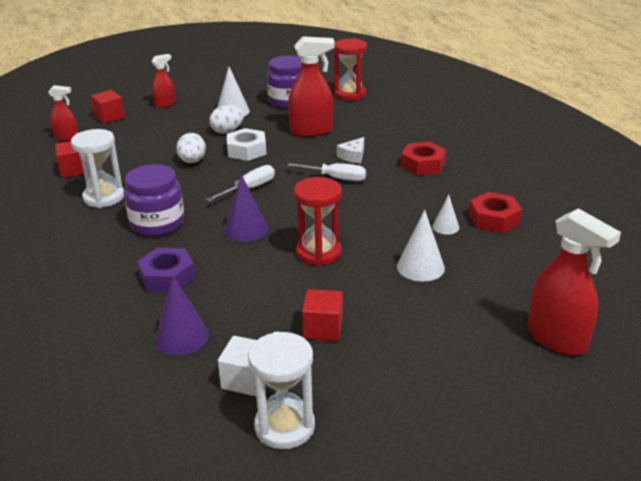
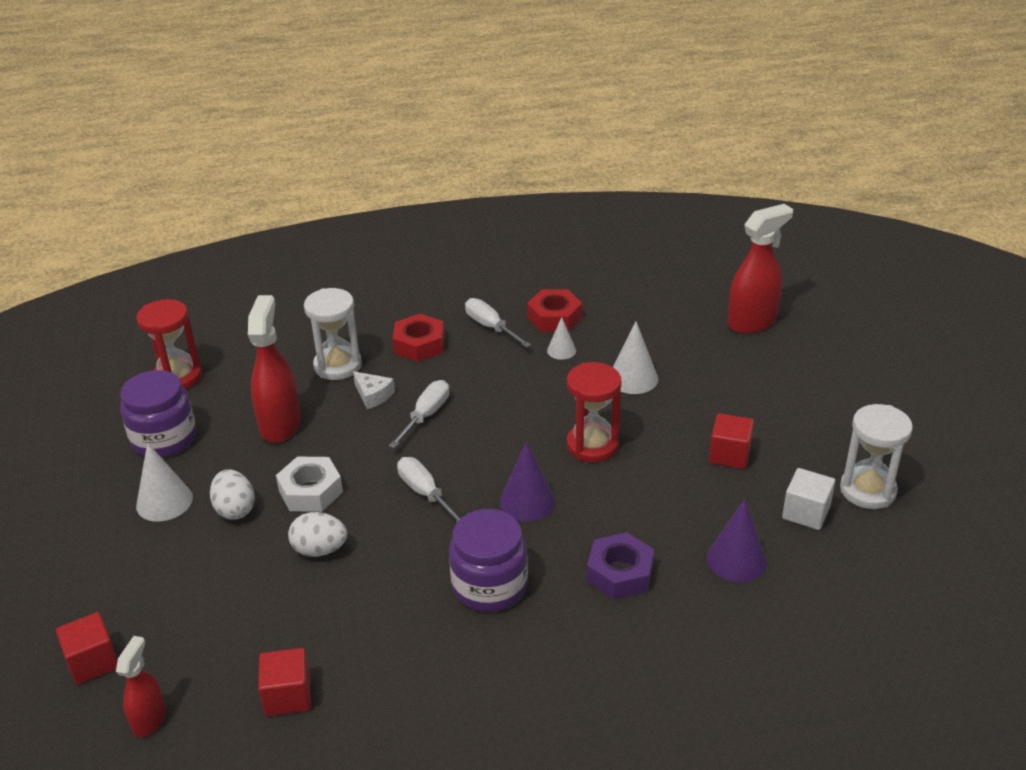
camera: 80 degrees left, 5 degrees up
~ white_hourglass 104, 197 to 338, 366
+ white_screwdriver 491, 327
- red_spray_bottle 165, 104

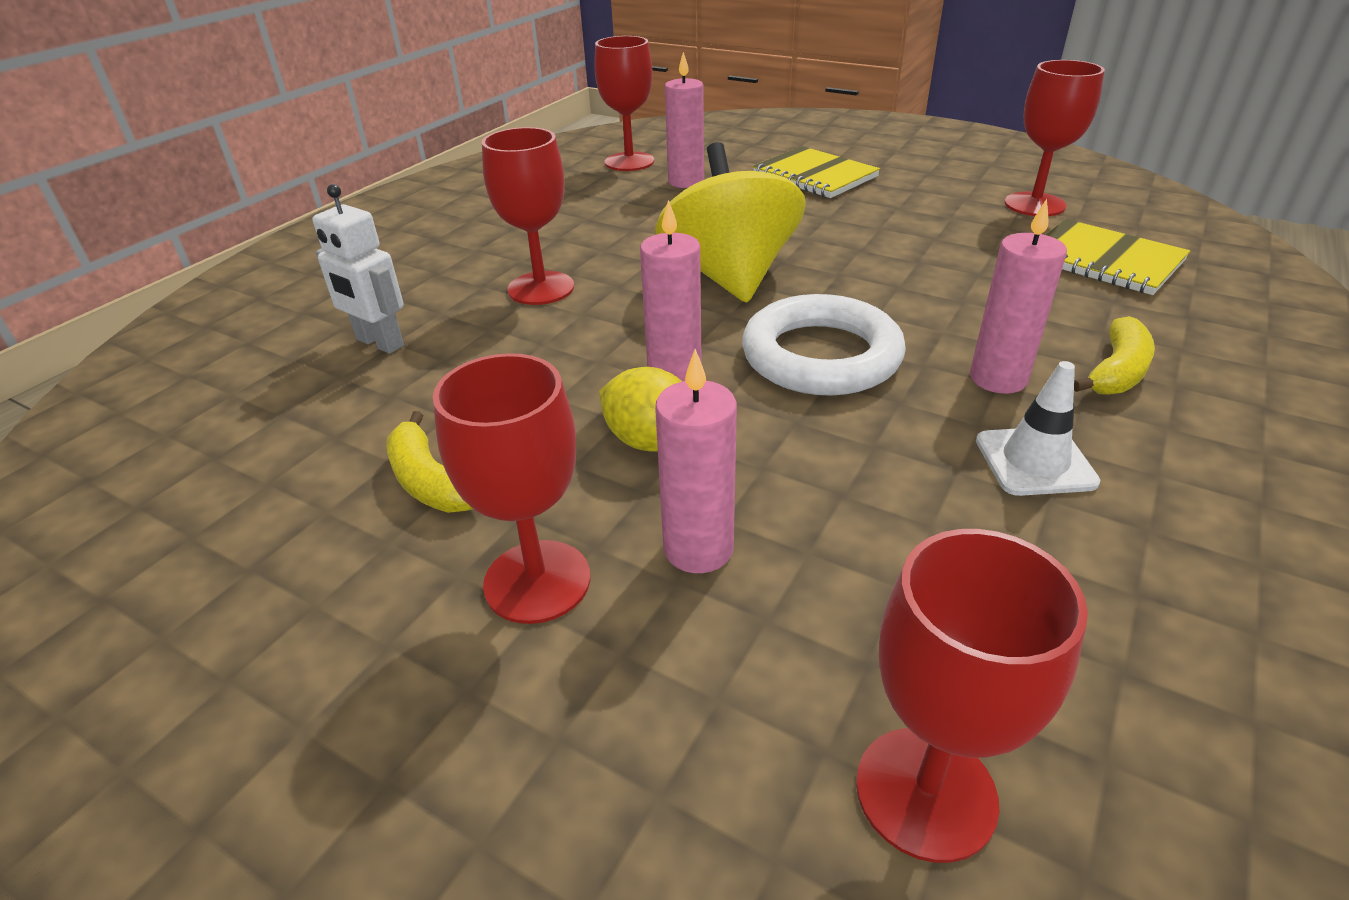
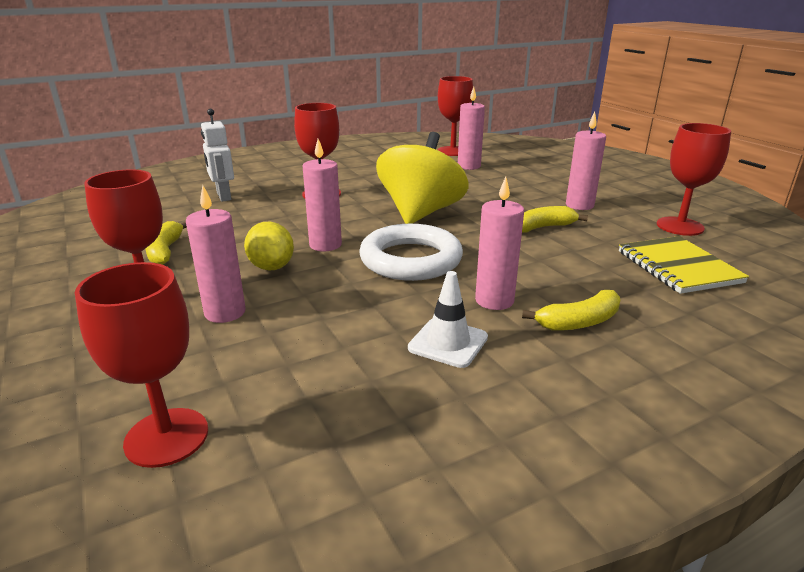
camera: 30 degrees right, 10 degrees down
+ yellow_banana 543, 227
+ pink_candle 579, 205
- yellow_notebook 814, 176

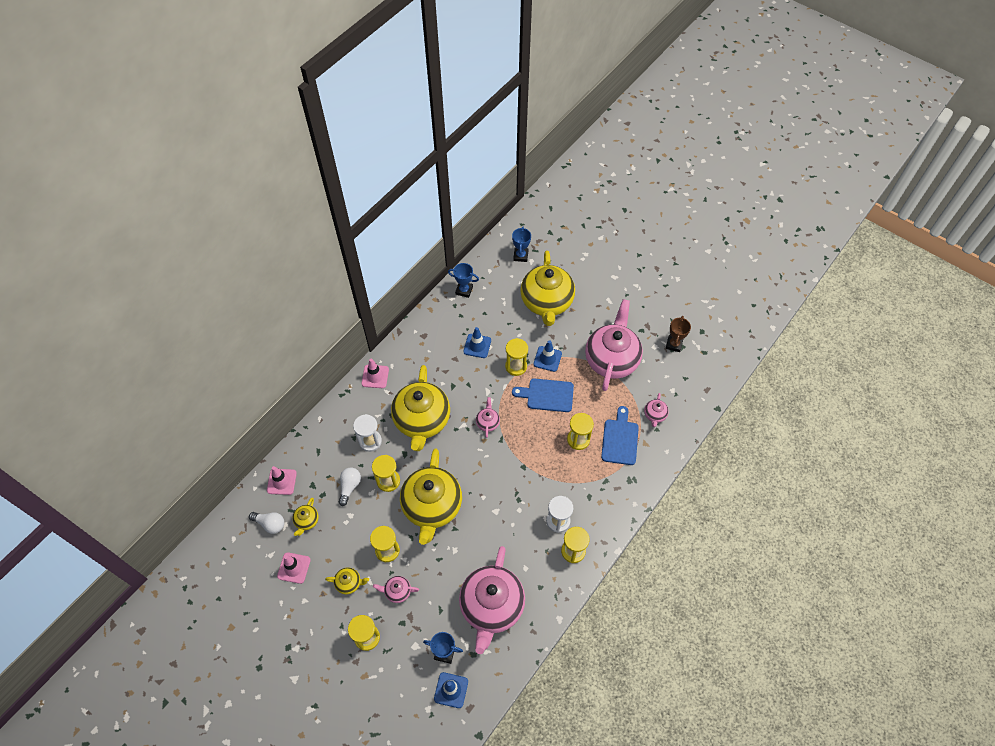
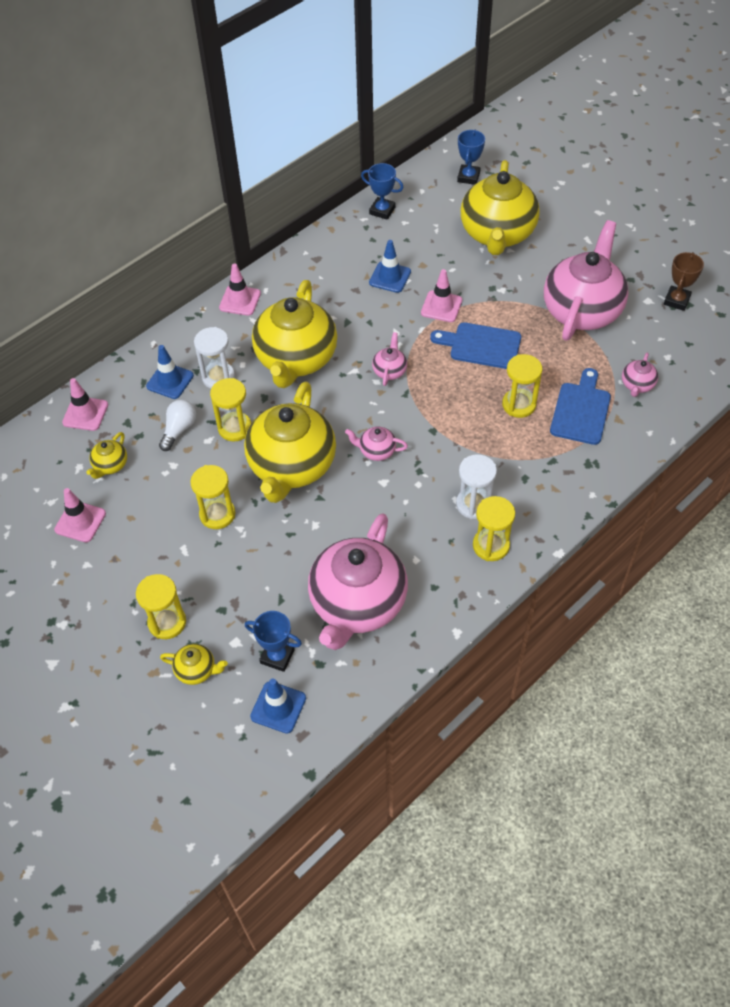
camera: 10 degrees right, 5 degrees down
~ blue_traffic_cone 547, 359 to 170, 381
~ yellow_teapot 349, 583 to 196, 670
~ pink_teapot 397, 591 to 376, 451
~ yellow_hourglass 516, 366 to pink_traffic_cone 441, 306
- white_light_bulb 270, 524

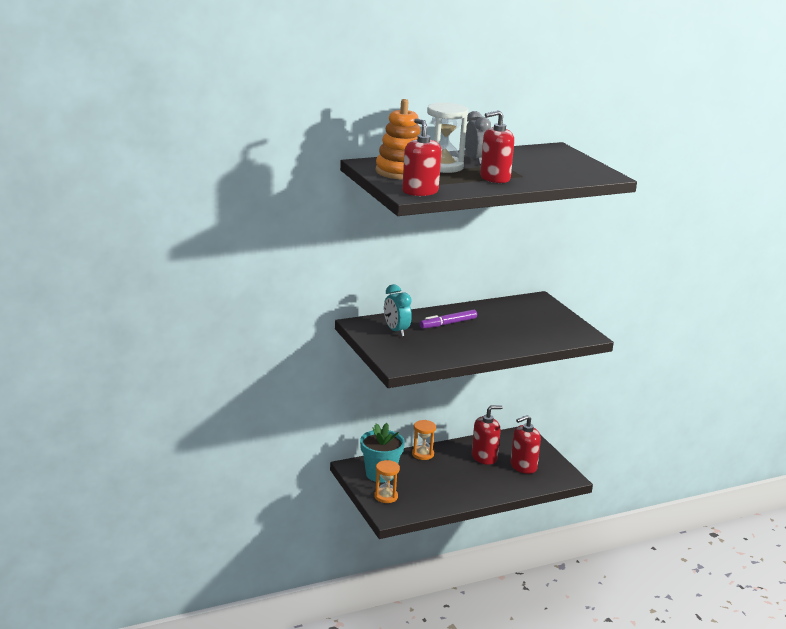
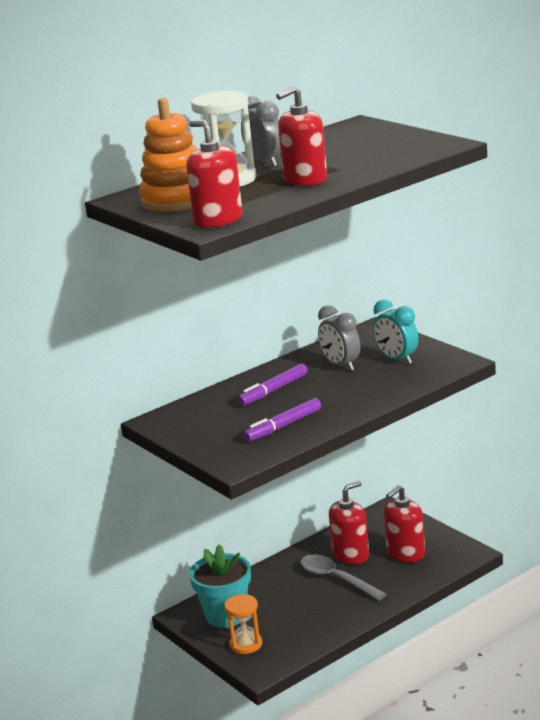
camera: 10 degrees left, 0 degrees up
+ purple_marker 283, 426
+ grey_spoon 336, 579
+ grey_clock 341, 365
~ turquoise_clock 396, 331 to 397, 359
- orange_hourglass 422, 454

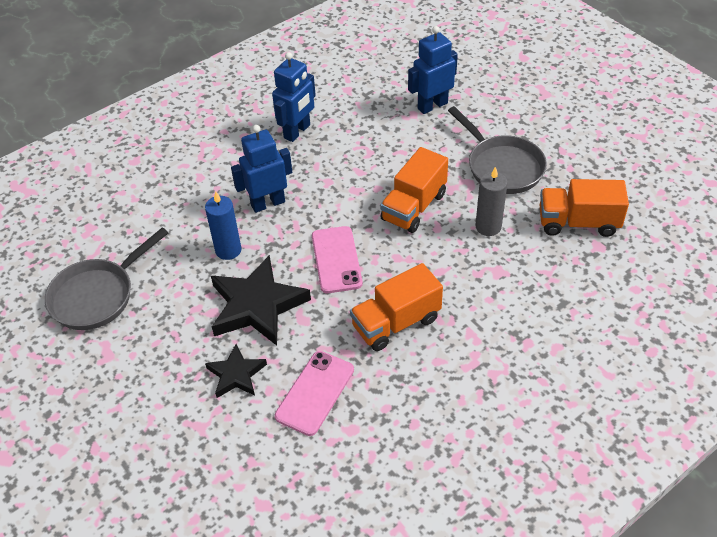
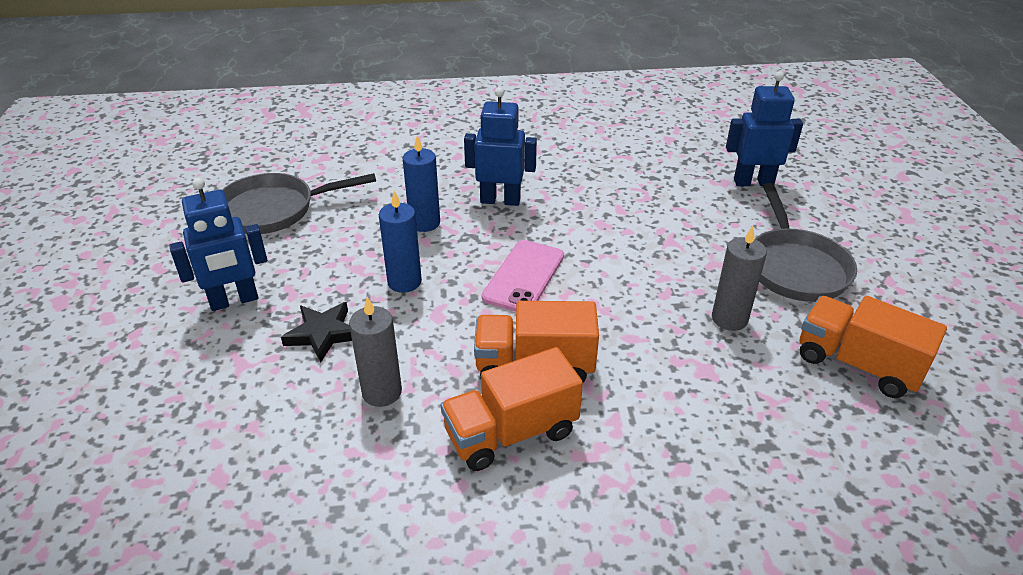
camera: 30 degrees right, 10 degrees down
~ blue_robot 297, 132 to 234, 301
~ pink_phone 315, 393 to grey_candle 382, 392
~ black_star 257, 306 to blue_candle 404, 282
~ orange_truck 414, 207 to 511, 433

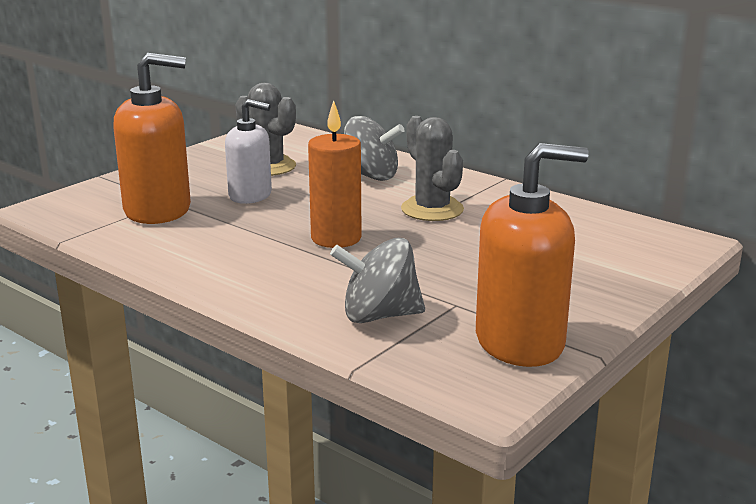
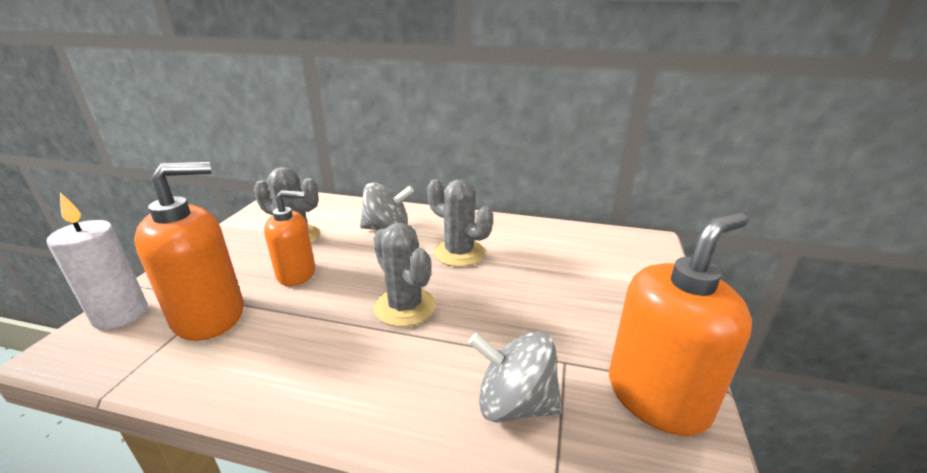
camera: 25 degrees left, 5 degrees up
+ white_candle 120, 315
~ white_soap_dispenser 250, 195 to orange_soap_dispenser 296, 273
~ orange_candle 336, 238 to grey_cactus 405, 307
~ grey_spinning_top 379, 315 = 515, 404 45 degrees clockwise

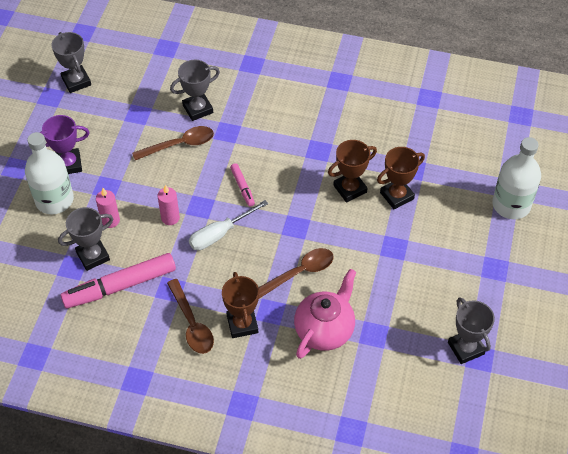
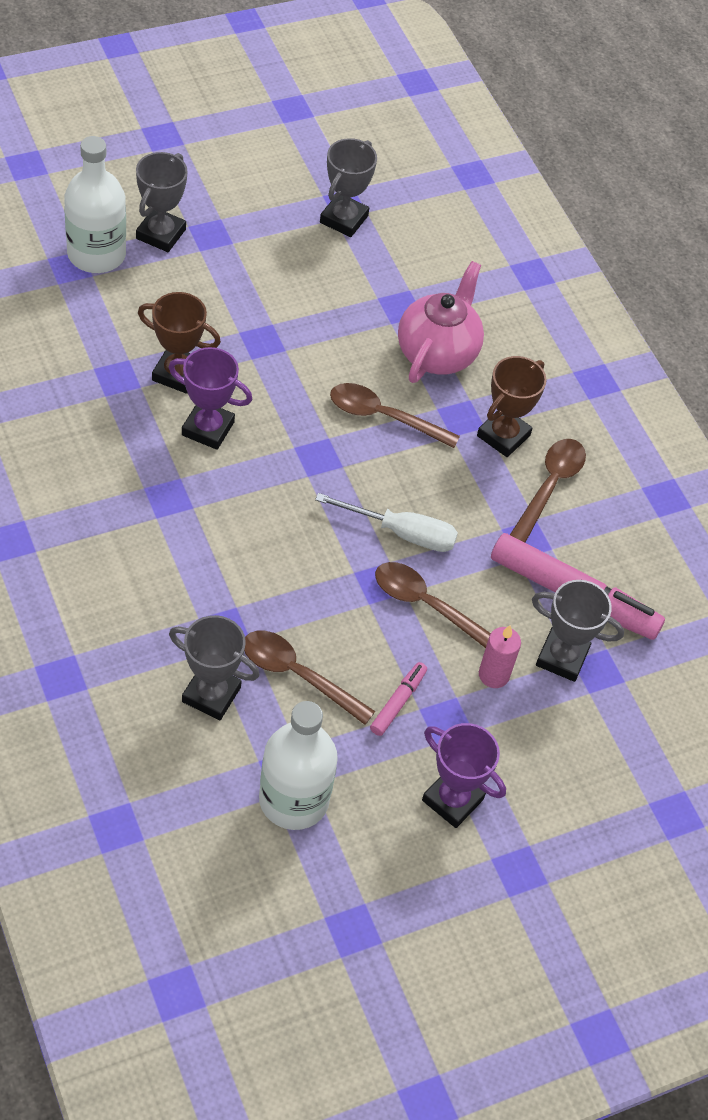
camera: 135 degrees left, 0 degrees up
~ grey_trophy 76, 81 to 161, 234
~ brown_trophy 350, 189 to purple_trophy 208, 428
~ white_bottle 54, 200 to 293, 799
~ pink_marker 242, 187 to 398, 702
~ pink_candle 170, 218 to brown_spoon 427, 605
~ pink_teapot 324, 330 = 437, 353 120 degrees clockwise

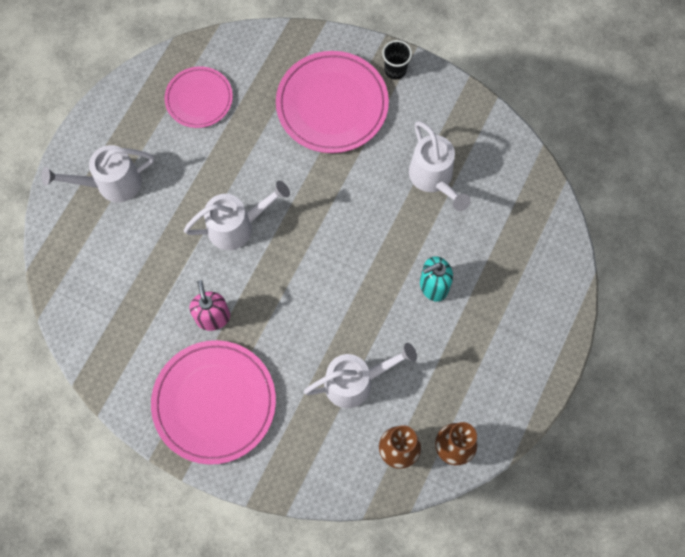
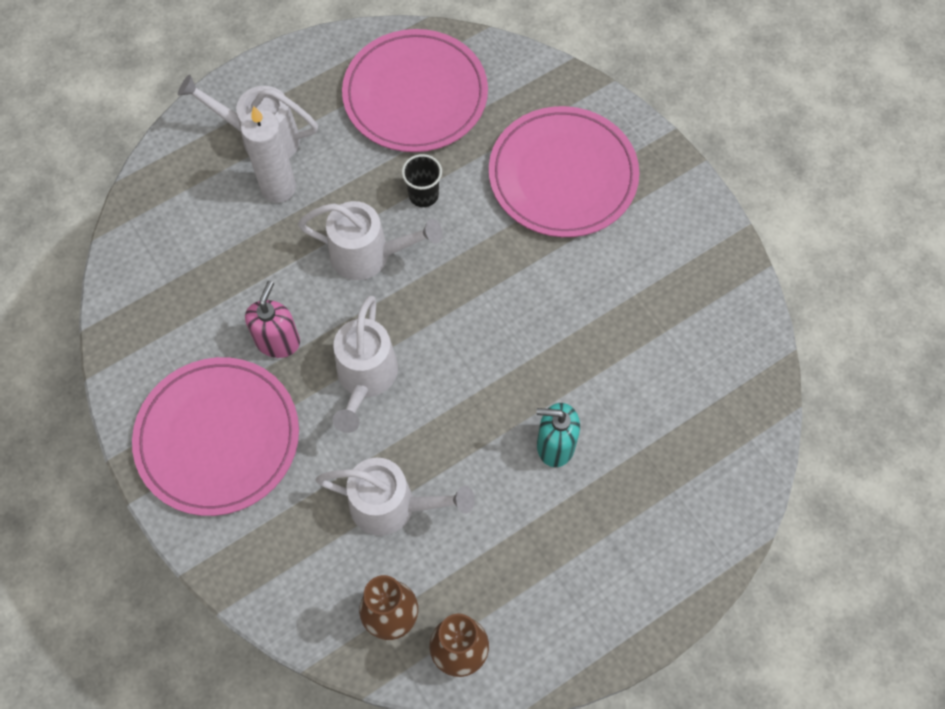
camera: 30 degrees right, 5 degrees down
+ white_candle 278, 188
~ white_watering_can 433, 178 to 365, 378
~ pink_plate 199, 99 = 415, 95 x1.65
~ black_cup 395, 70 to 423, 195

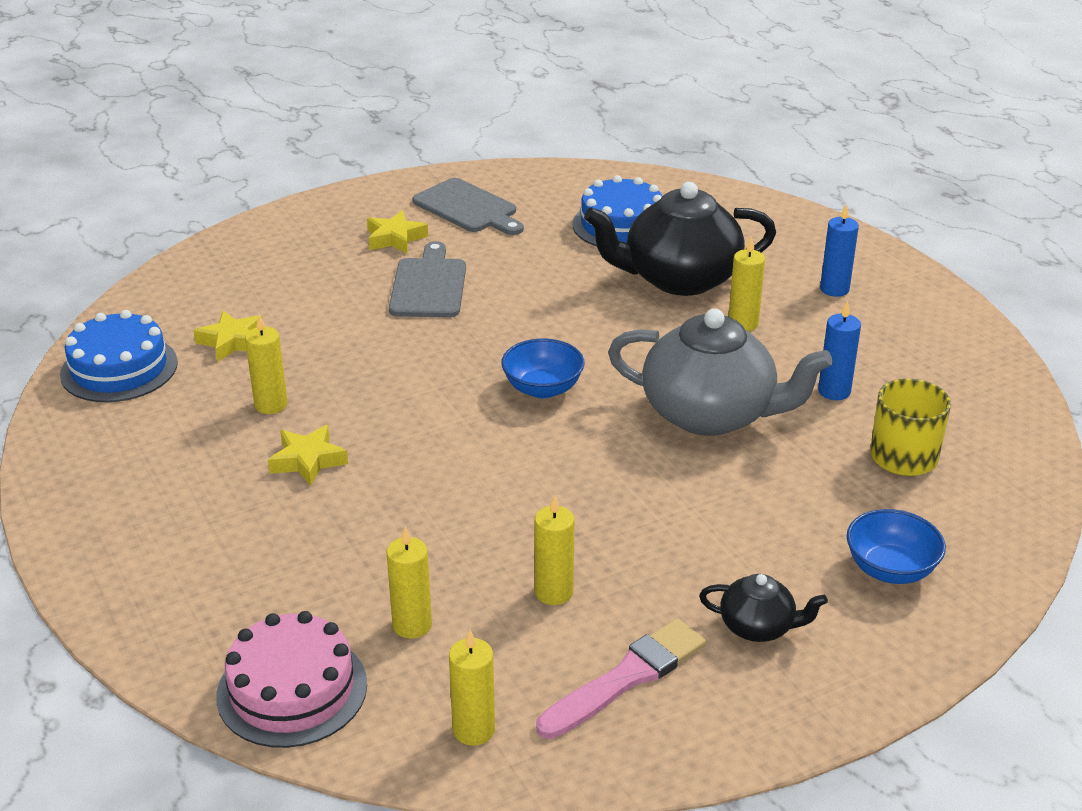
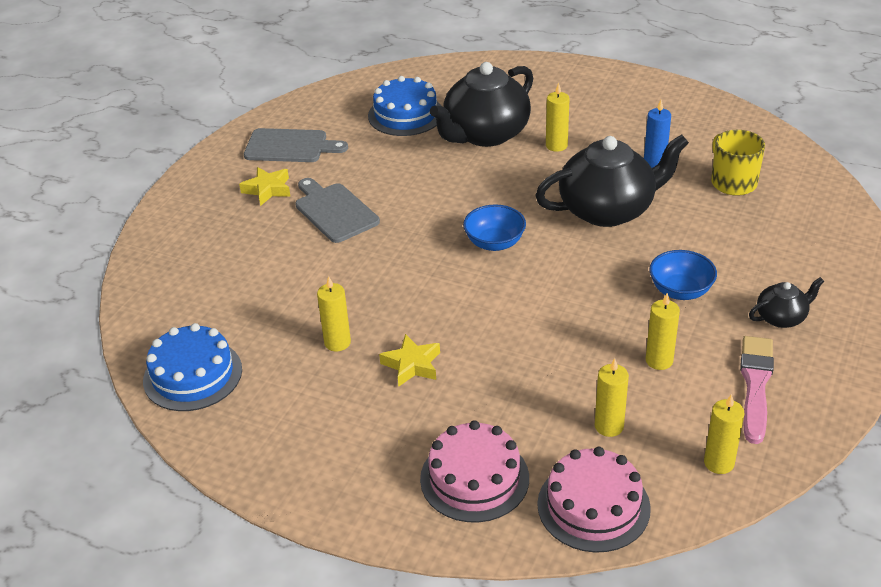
camera: 35 degrees left, 5 degrees up
+ pink_cake 474, 478
~ grey_teapot 710, 414 to black_teapot 608, 210
~ blue_bowl 890, 569 to 680, 291
- yellow_star 232, 341
- blue_candle 834, 289

